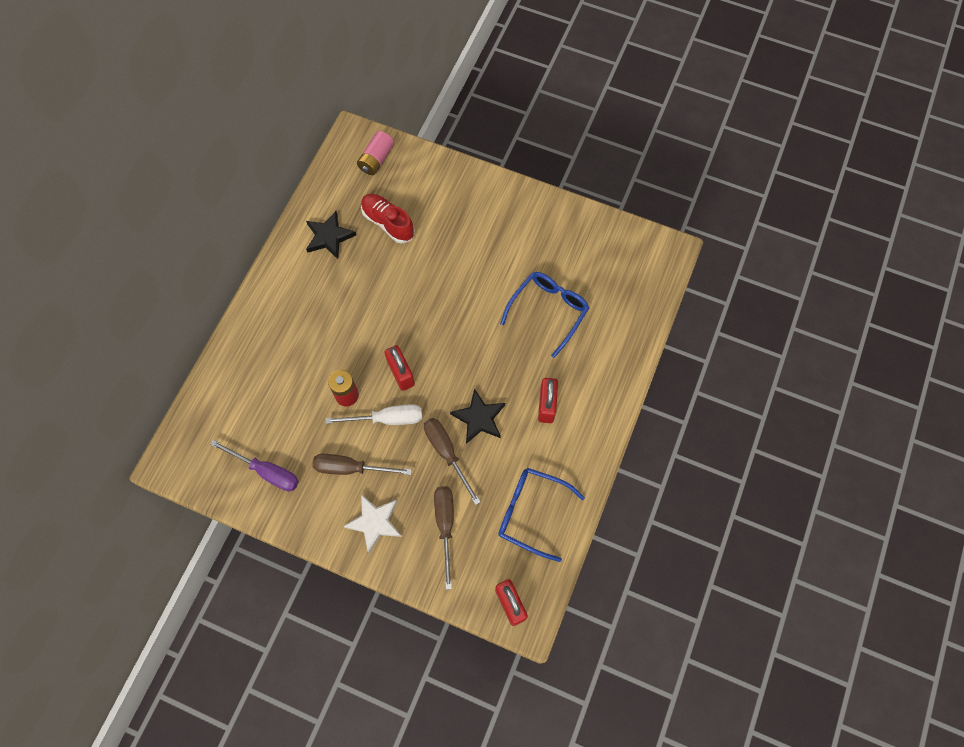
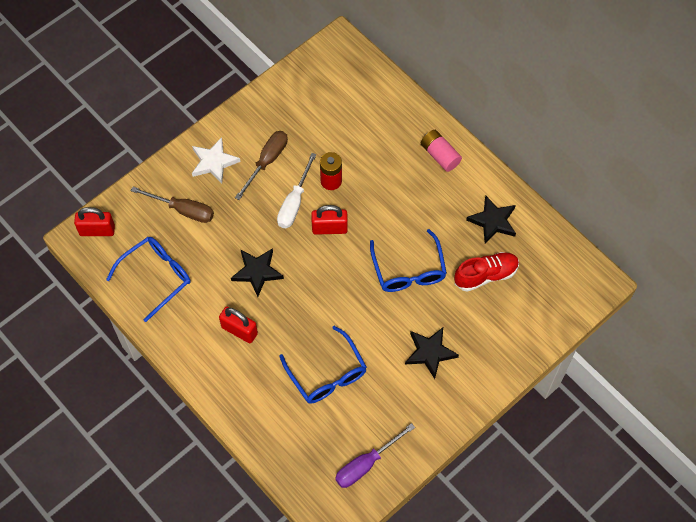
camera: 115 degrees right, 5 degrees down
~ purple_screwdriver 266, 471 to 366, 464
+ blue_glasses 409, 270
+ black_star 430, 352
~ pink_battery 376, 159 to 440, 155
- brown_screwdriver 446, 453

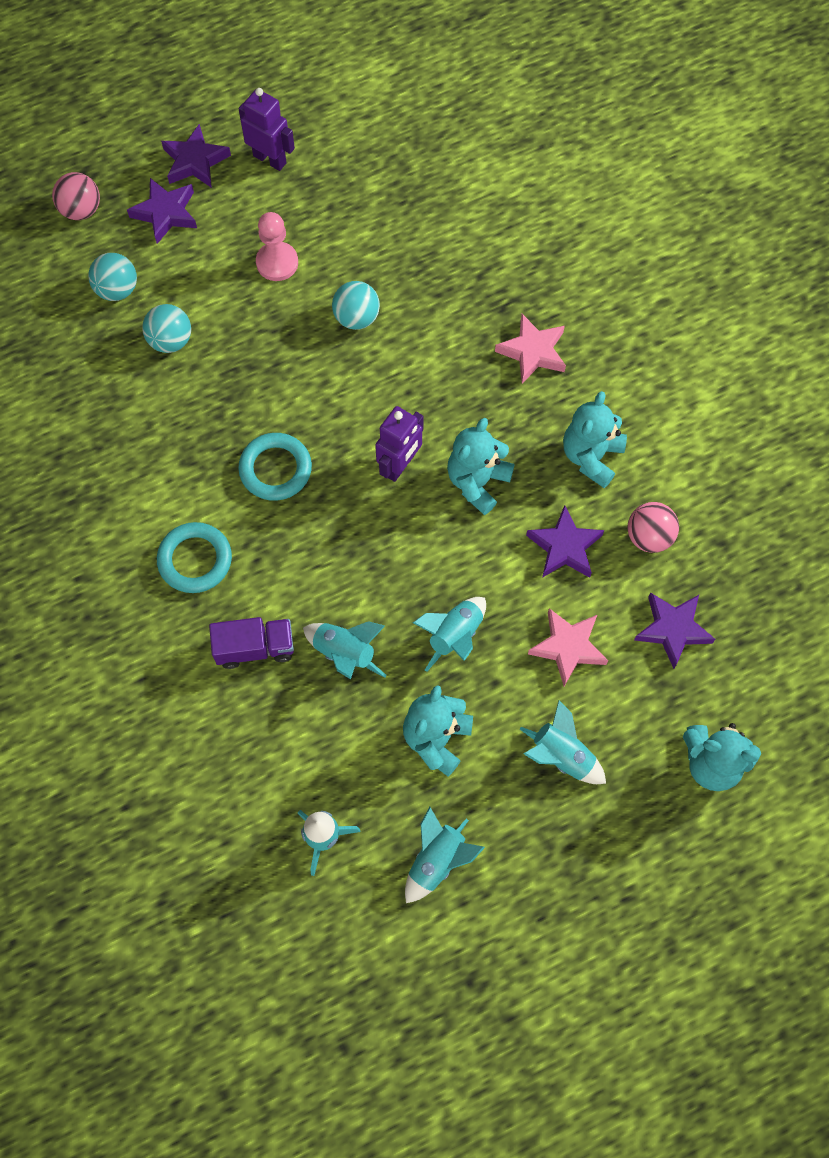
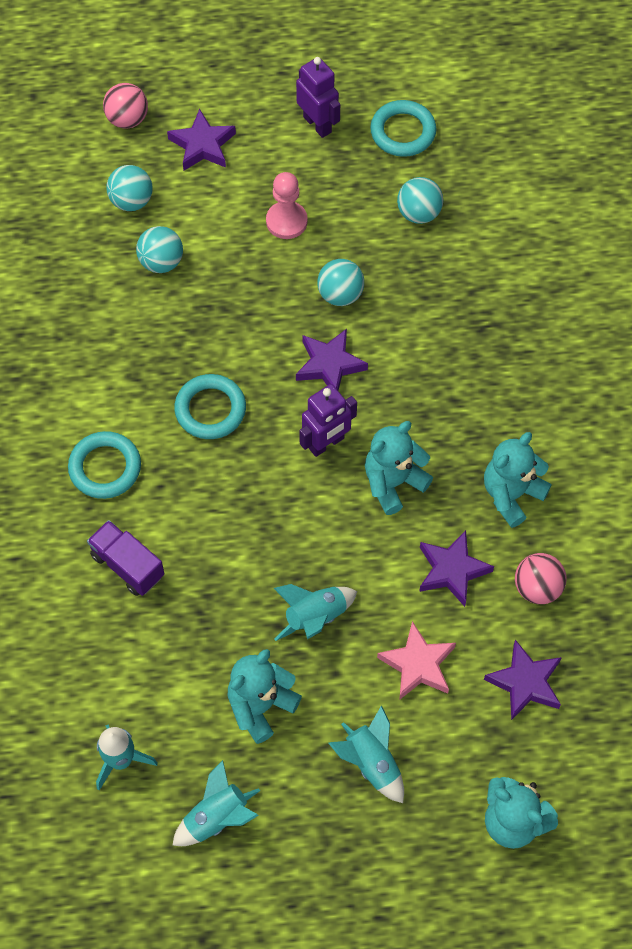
camera: 20 degrees right, 5 degrees down
~ purple_truck 255, 648 = 127, 565 150 degrees counterclockwise
~ purple_star 195, 161 to 329, 365
+ turquoise_ring 403, 132
+ turquoise_ball 419, 213
- turquoise_rocket 345, 653
- pink_star 533, 352

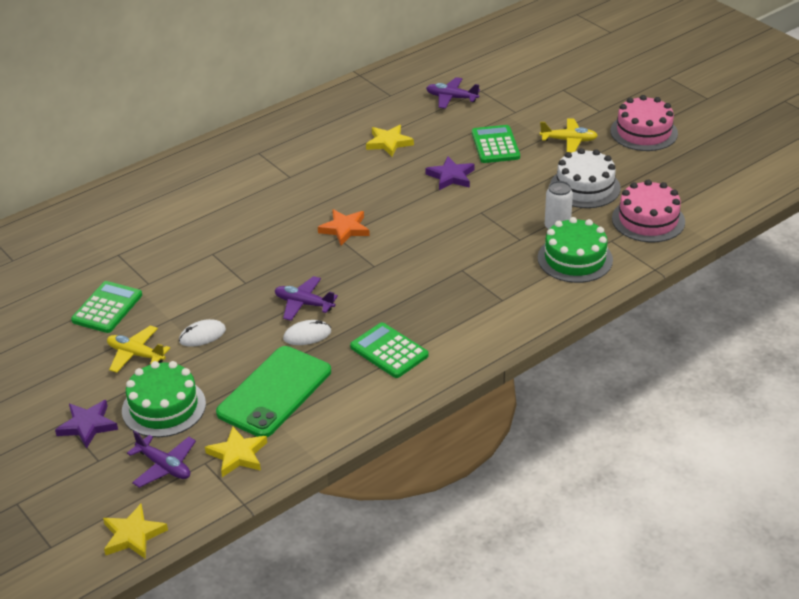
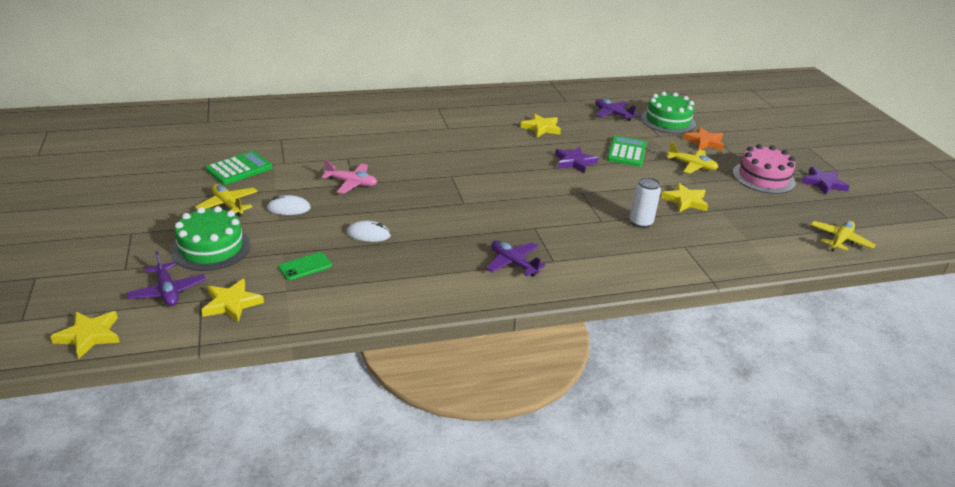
camera: 20 degrees right, 5 degrees down
~ green_phone 274, 392 = 305, 266 x0.44
+ pink_plane 351, 183
~ purple_plane 304, 304 to 513, 263
~ green_cake 575, 259 to 668, 121
~ white_cake 585, 187 to yellow_star 685, 201
~ orange_star 345, 229 to 704, 142
~ purple_star 87, 426 to 823, 183
+ yellow_plane 840, 240
- green_calculator 389, 351
- pink_cake 648, 220

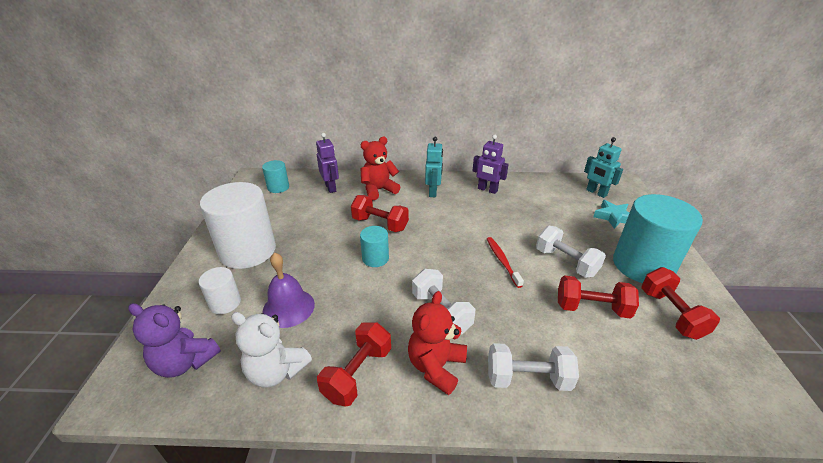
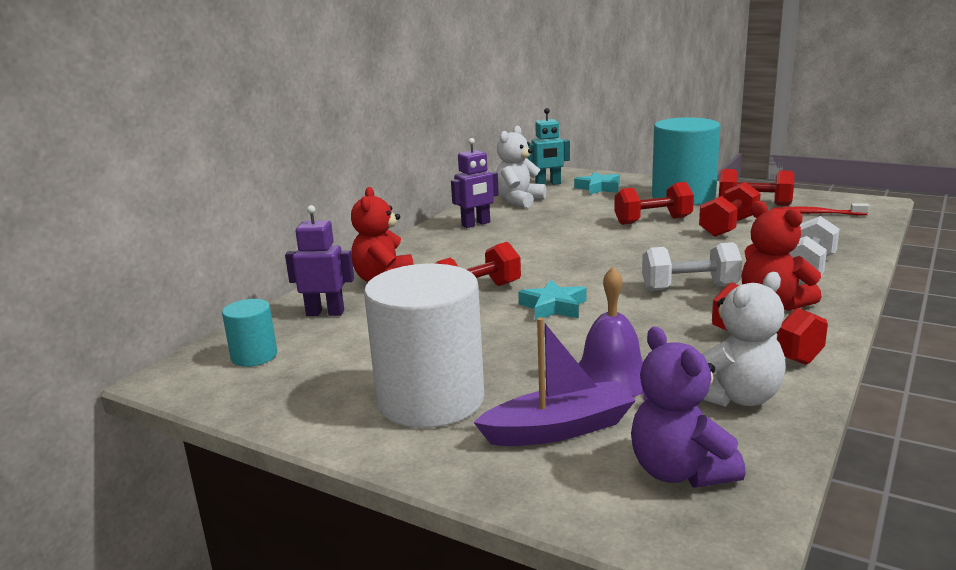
camera: 60 degrees left, 15 degrees down
~ white_cylinder 225, 303 to purple_boat 559, 429
+ white_teddy_bear 519, 201
~ turquoise_cylinder 375, 258 to turquoise_star 553, 307
~ white_dumbbell 565, 262 to red_dumbbell 653, 221
~ purple_teddy_bear 185, 362 = 680, 472 105 degrees clockwise
~ red_toothbrush 502, 261 to 816, 214
- turquoise_robot 433, 192

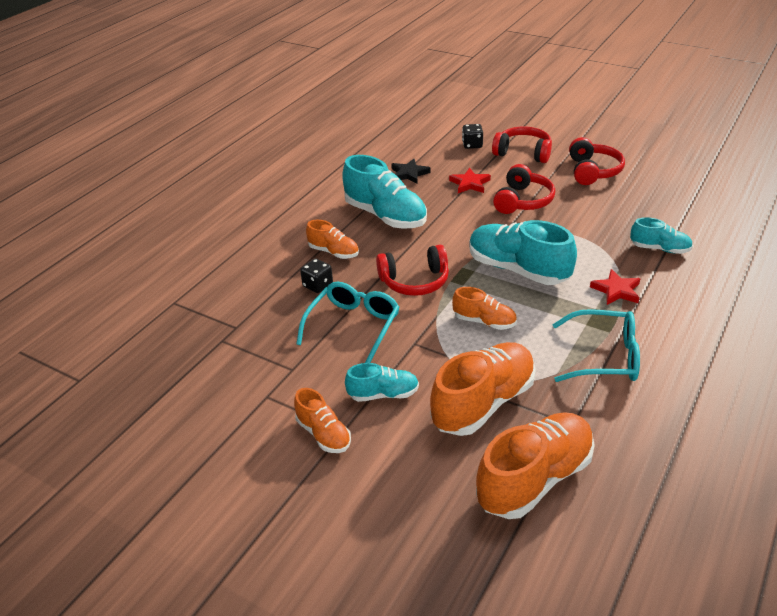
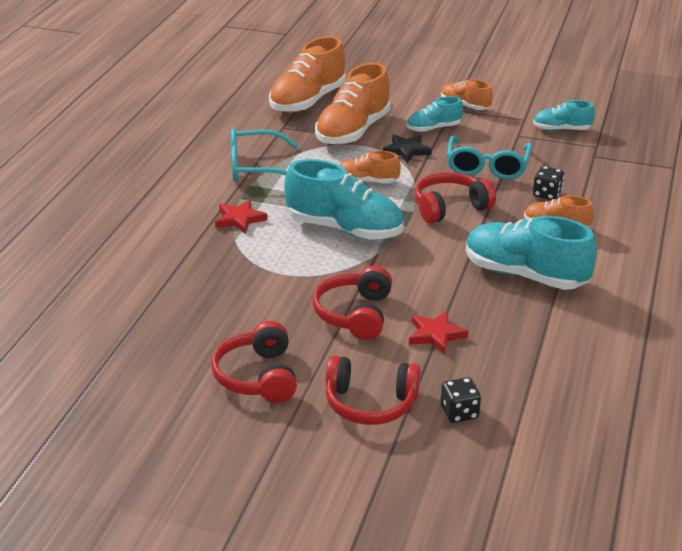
camera: 165 degrees right, 5 degrees down
~ black_star 409, 174 to 407, 150
~ turquoise_shoe 659, 249 to 561, 129

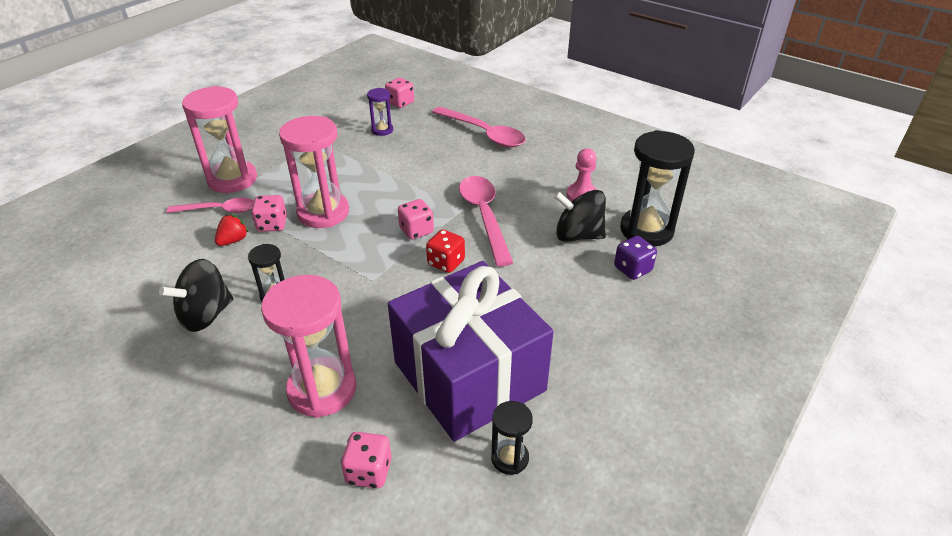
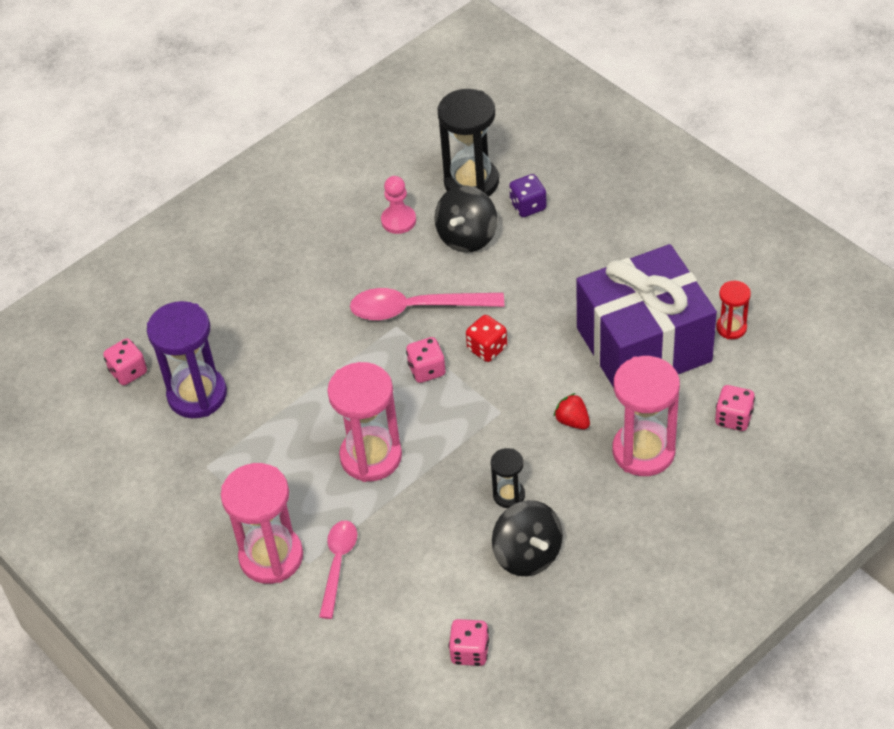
camera: 75 degrees left, 10 degrees up
~ purple_hourglass 382, 130 = 197, 395 x1.98
~ pink_dice 272, 225 to 470, 652
~ red_strawberry 233, 240 to 572, 421
~ black_hourglass 509, 458 to red_hourglass 731, 328
- pink_spoon 484, 133

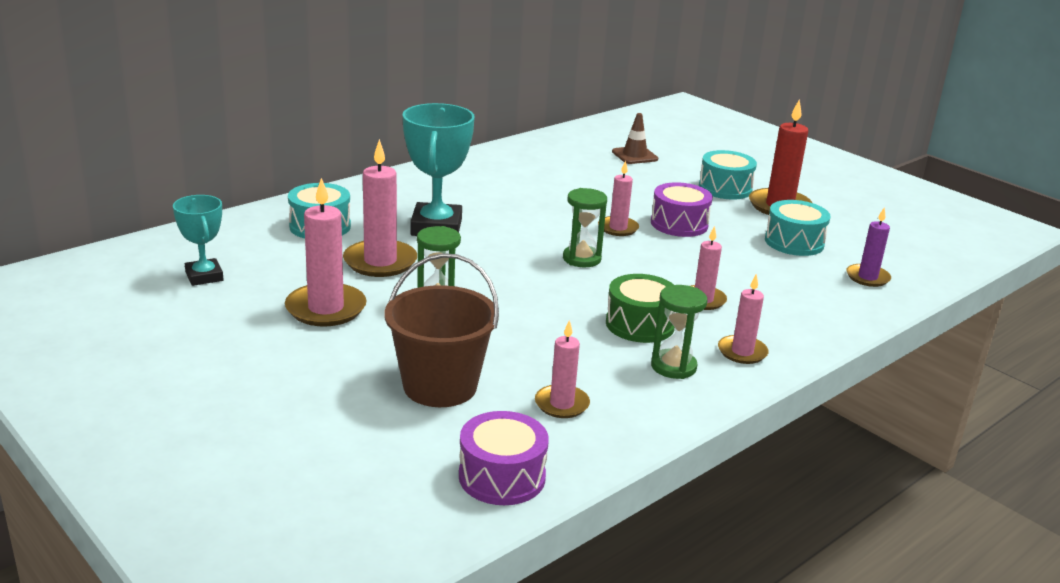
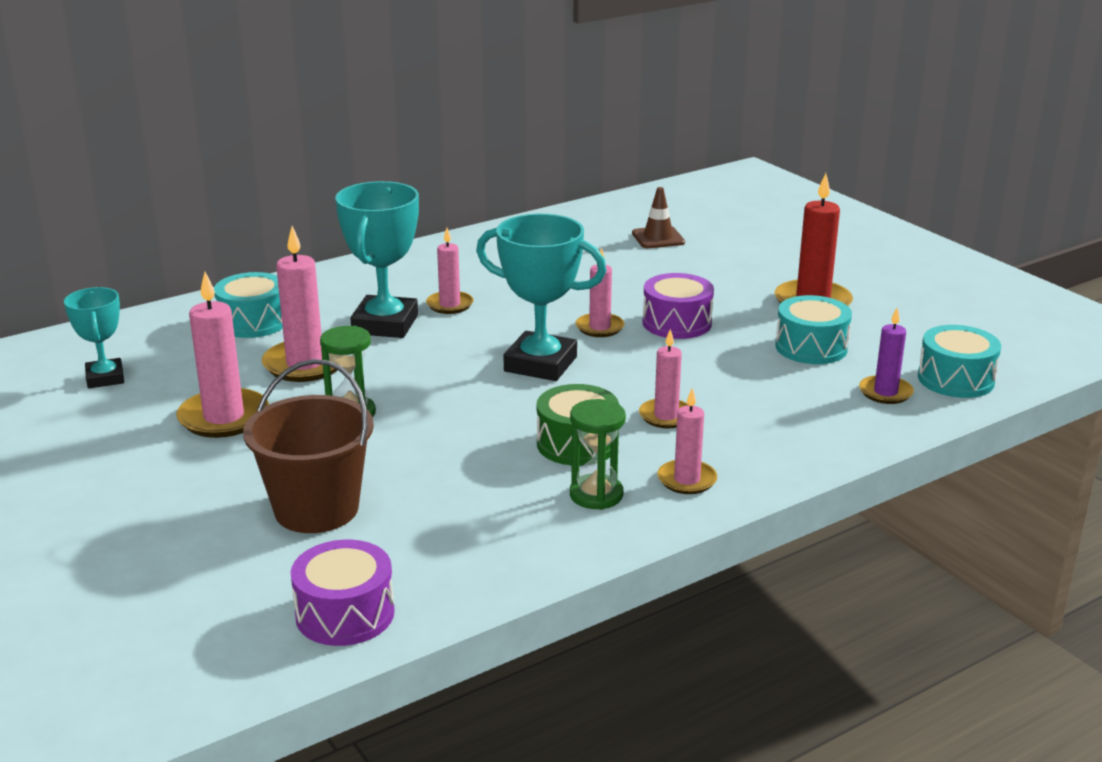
camera: 10 degrees right, 0 degrees up
~ pink_candle 562, 404 to 449, 305
~ green_hourglass 581, 259 to turquoise_trophy 540, 364
~ turquoise_drum 725, 188 to 955, 379

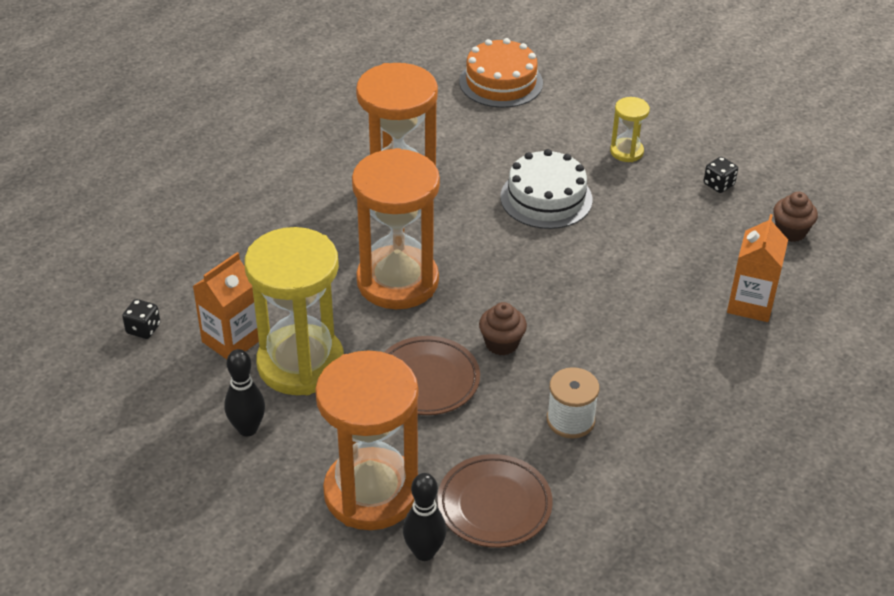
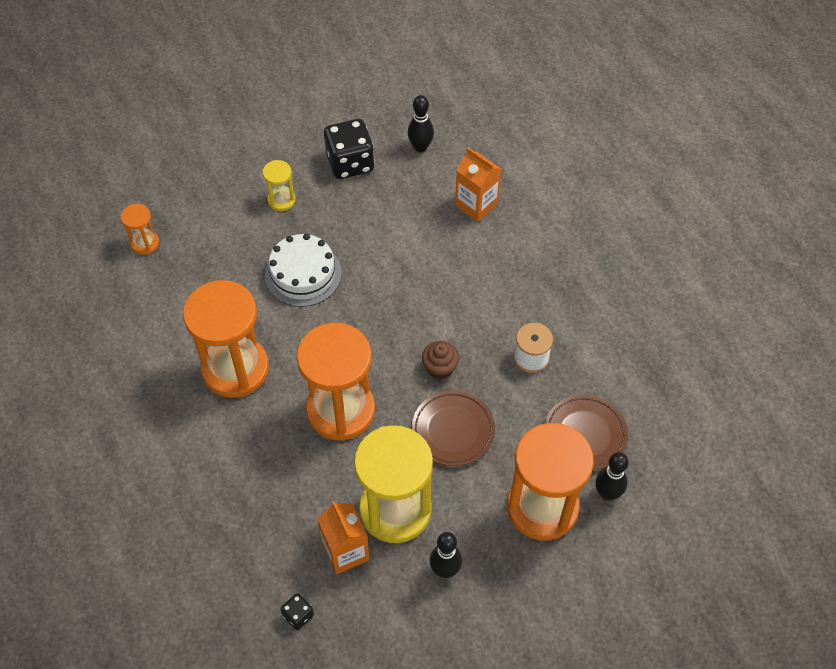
camera: 65 degrees left, 15 degrees up
~ orange_cake 501, 82 to orange_hourglass 145, 243
~ black_dice 718, 184 = 350, 163 x2.12
~ brown_cupcake 790, 232 to black_bowling_pin 420, 147

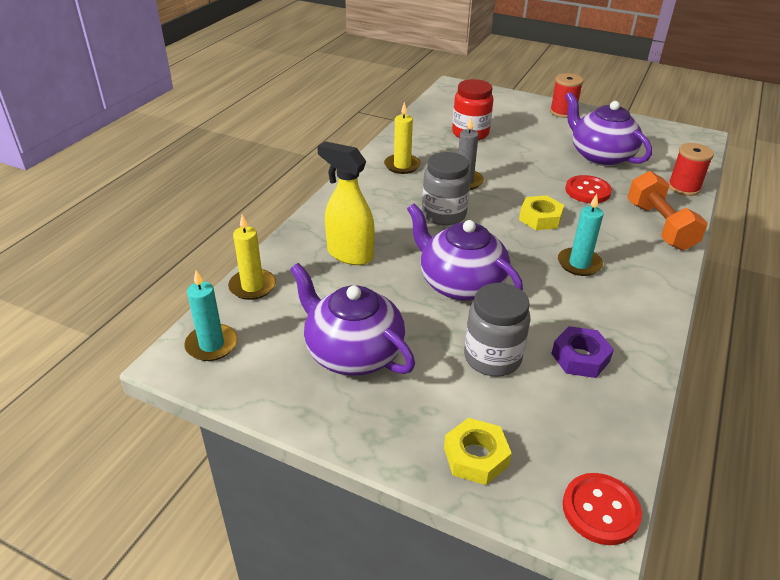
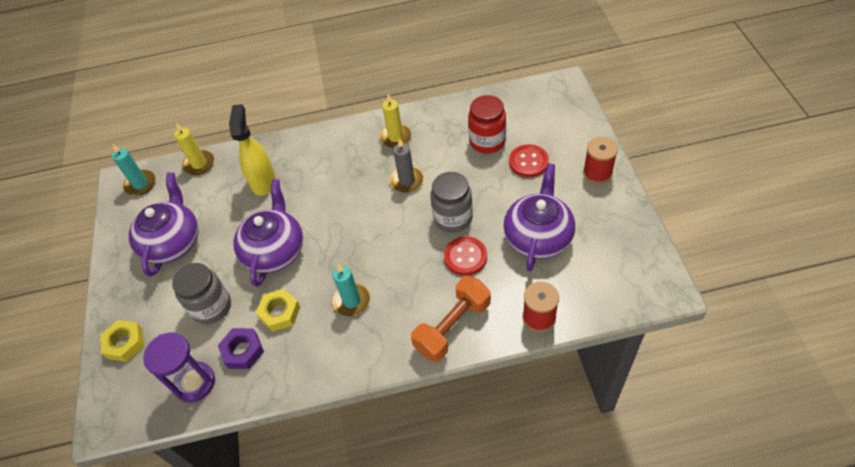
camera: 60 degrees right, 15 degrees up
+ purple_hourglass 195, 383
~ yellow_nut 540, 218 to 280, 313
~ grey_jar 444, 214 to 453, 218
~ red_button 600, 510 to 528, 162

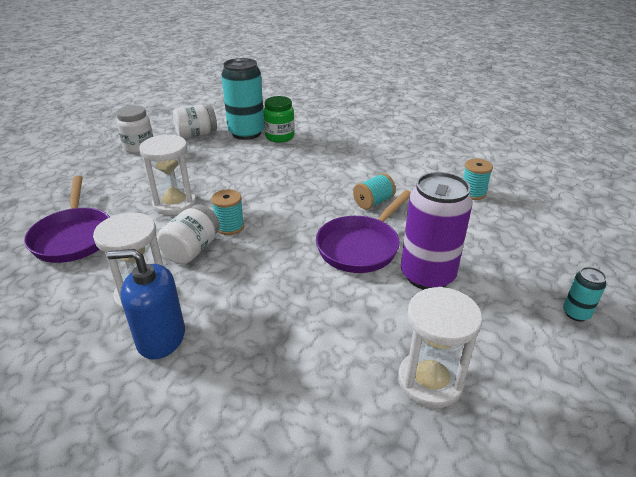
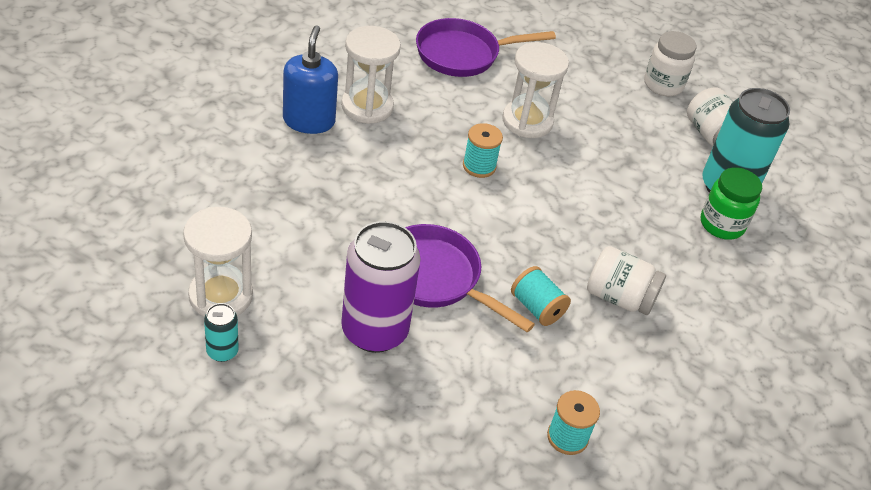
camera: 85 degrees right, 10 degrees up
~ turquoise_can 576, 313 to 222, 351
~ white_jar 192, 250 to 619, 297

